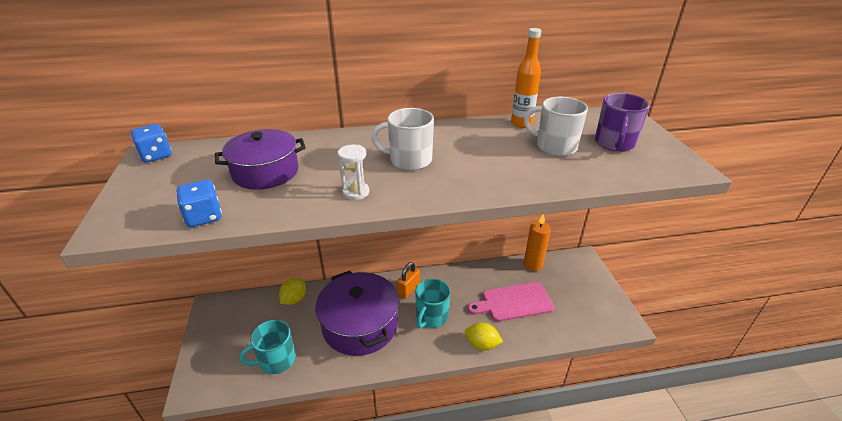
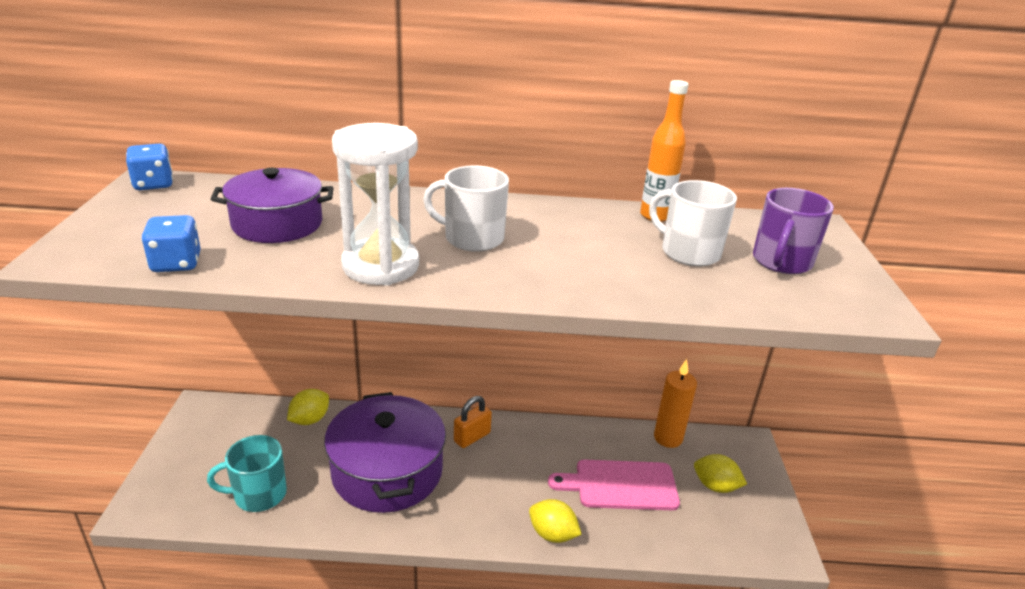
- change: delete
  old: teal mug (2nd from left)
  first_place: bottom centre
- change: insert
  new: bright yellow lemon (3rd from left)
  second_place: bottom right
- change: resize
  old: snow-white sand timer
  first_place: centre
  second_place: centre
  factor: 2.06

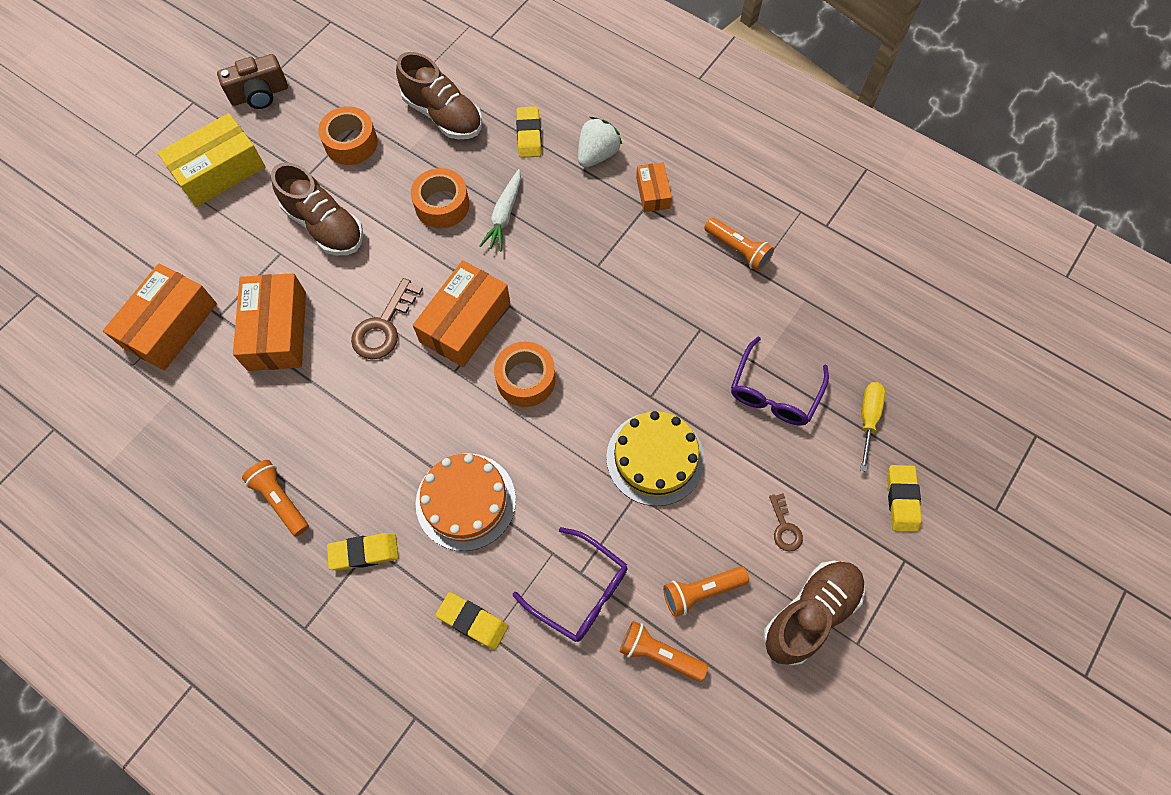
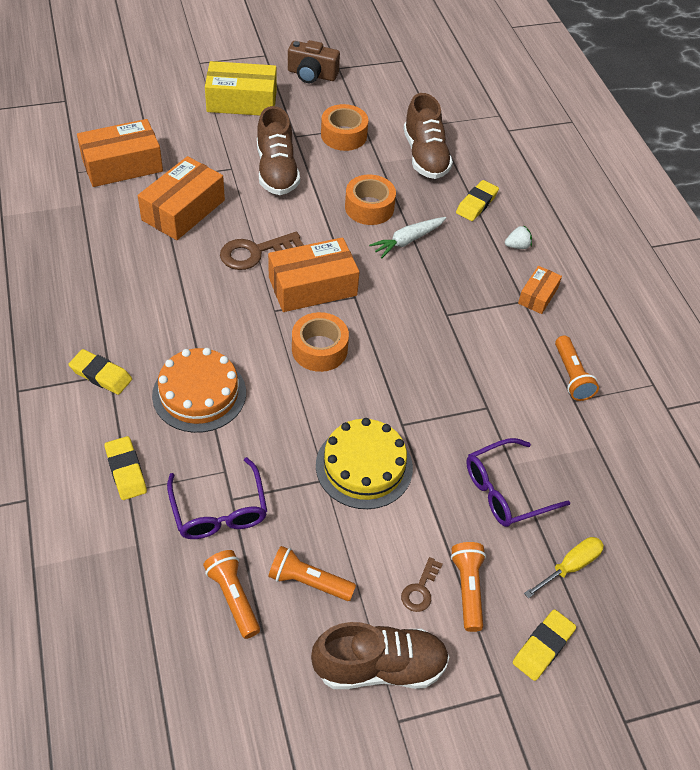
- change: move
  old: bright orange flashlight (1st from left in the first image)
  new: bright orange flashlight (3rd from left)
  first_place: middle left
  second_place: bottom right
- change: resize
  old: snow-white toy strawberry
  first_place: top centre
  second_place: top right
  factor: 0.58

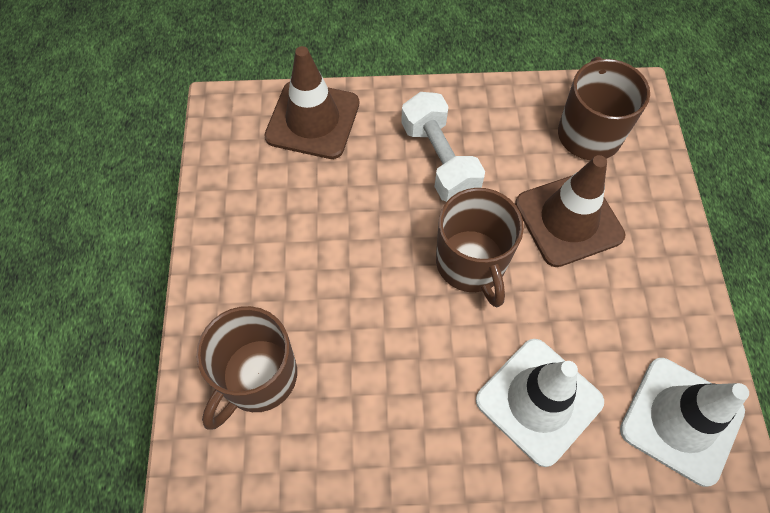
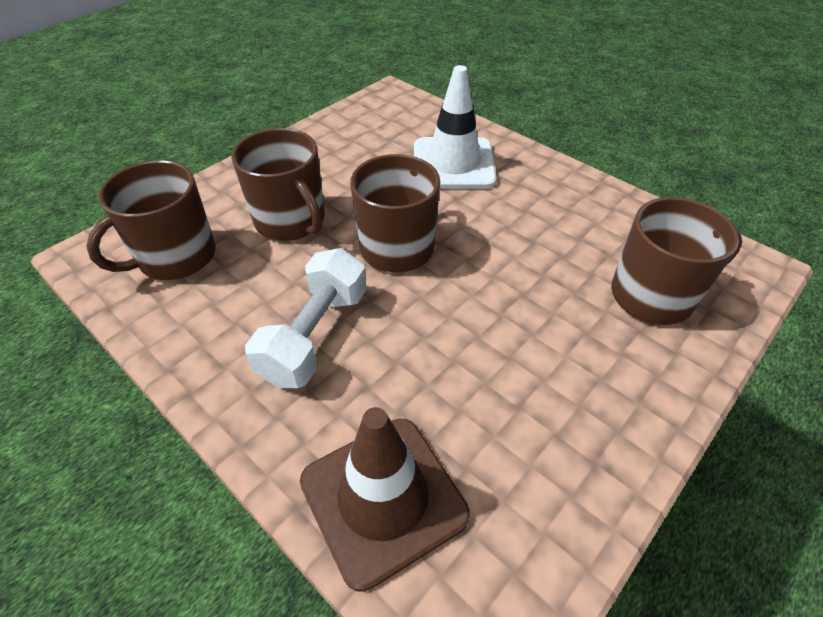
- change: delete
  old: snow-white road cone (2nd from left)
  first_place: bottom right
- change: replace
  old: russet road cone (2nd from left)
  new: russet mug (2nd from left)
  first_place: middle right
  second_place: top centre

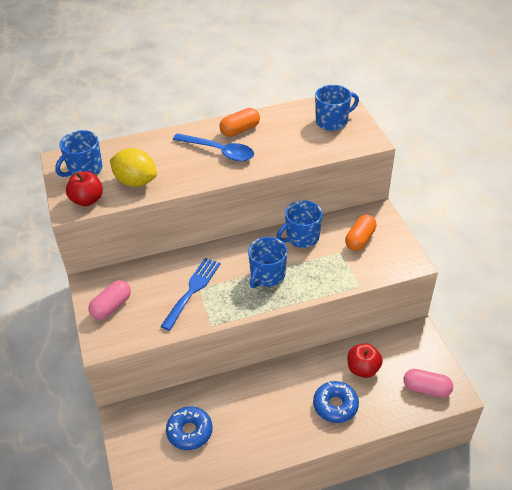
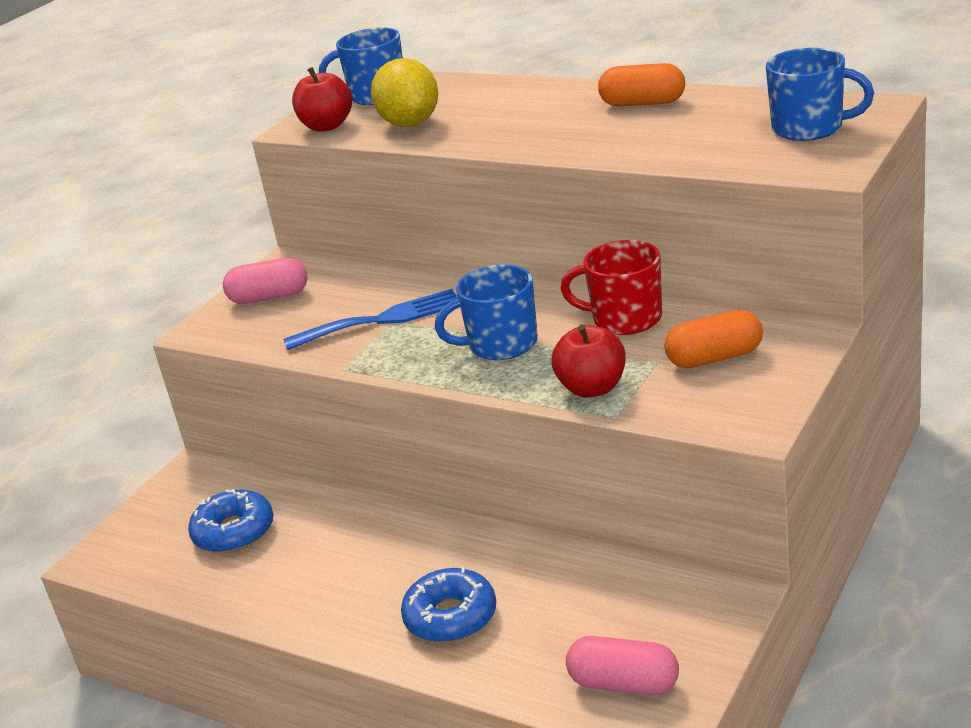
- change: delete
  old: blue tablespoon
  first_place: top centre
- change: move
  old: scarlet apple (2nd from left)
  first_place: bottom right
  second_place: centre
- change: recolor
  old: blue mug (3rd from left)
  new: scarlet mug
  first_place: centre
  second_place: centre
- change: rotate
  old: pink pill shape (2nd from left)
  first_place: bottom right
  second_place: bottom centre
  degrees: -45

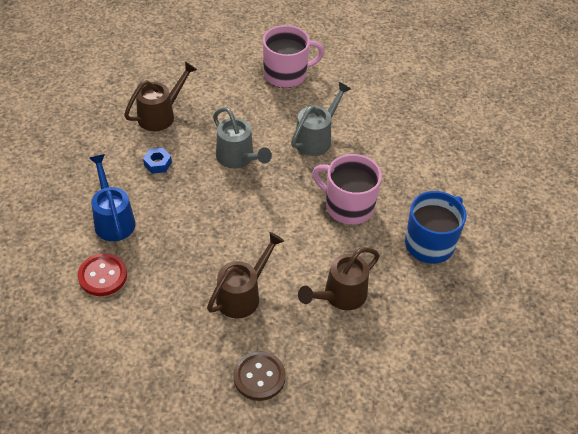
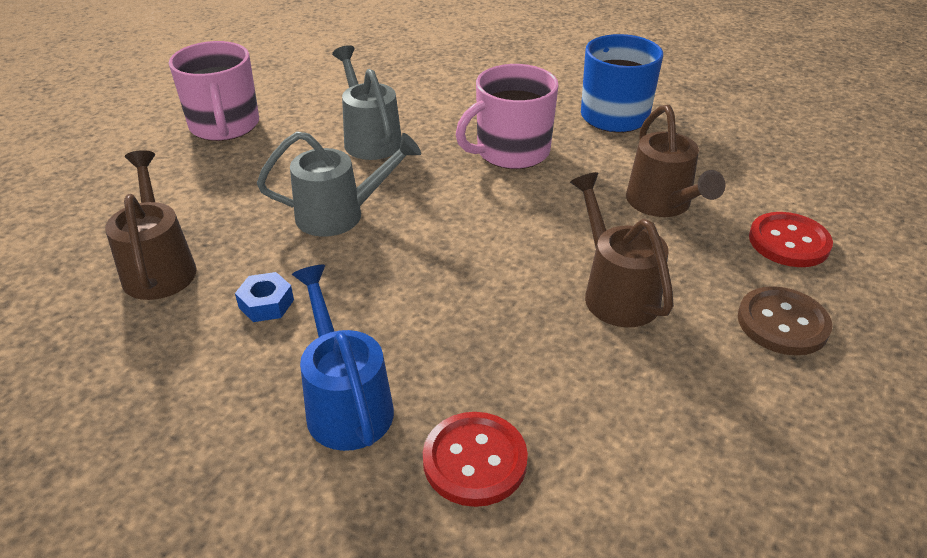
- change: insert
  new: scarlet sewing button (2nd from left)
  second_place: middle right
- change: rotate
  old: blue sprinkling can
  first_place: middle left
  second_place: centre
  degrees: 60
- change: rotate
  old: pink mug (1st from left)
  first_place: top centre
  second_place: top left
  degrees: 150

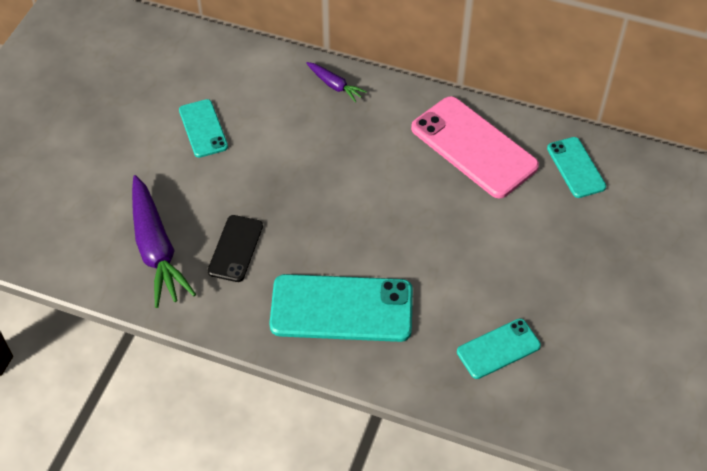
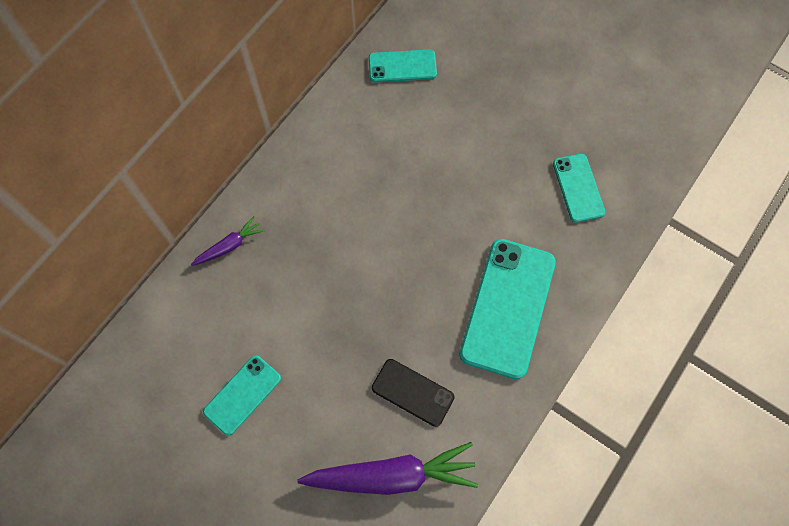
- change: delete
  old: pink phone
  first_place: top right
- change: rotate
  old: teal phone (1st from left)
  first_place: top left
  second_place: bottom left
  degrees: -45

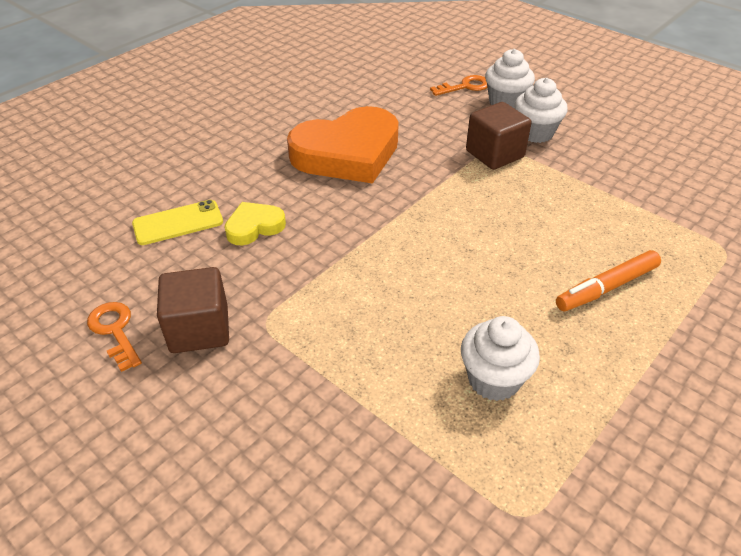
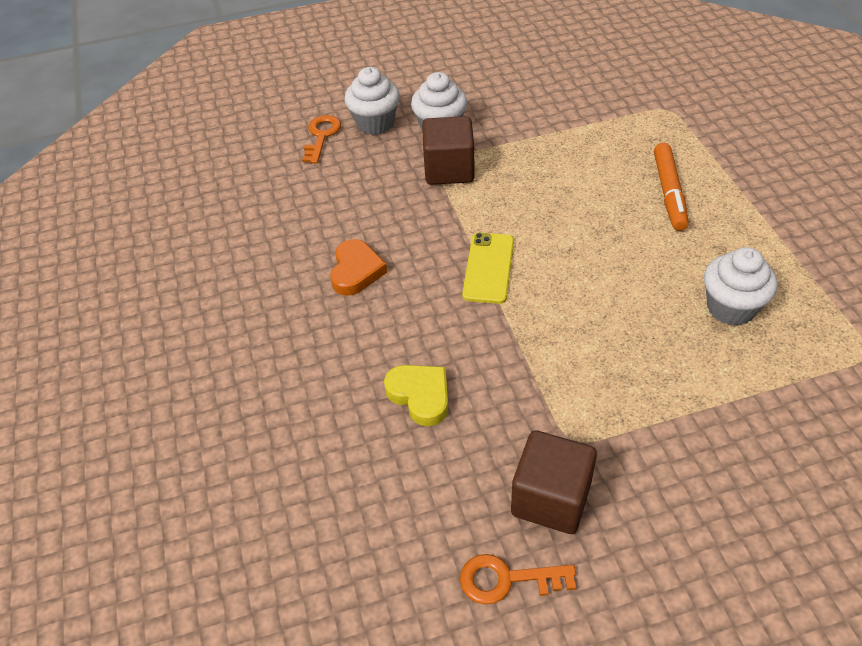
- change: move
  old: bright yellow phone
  first_place: middle left
  second_place: centre
- change: rotate
  old: bright yellow heart shape
  first_place: centre
  second_place: centre
  degrees: 135
- change: resize
  old: bright orange heart shape
  first_place: top centre
  second_place: centre
  factor: 0.47

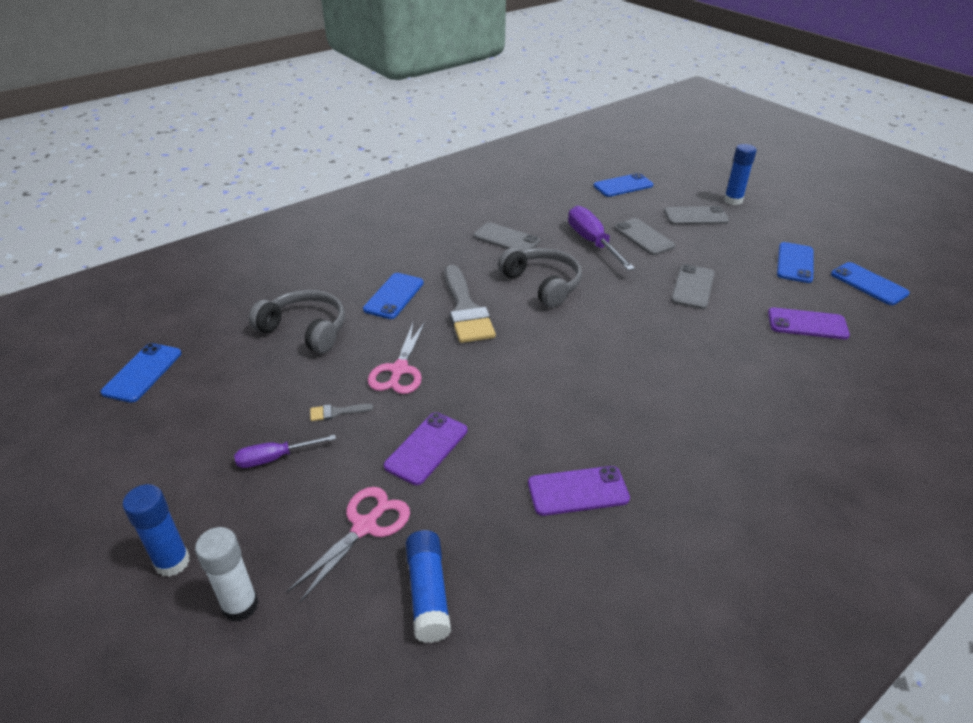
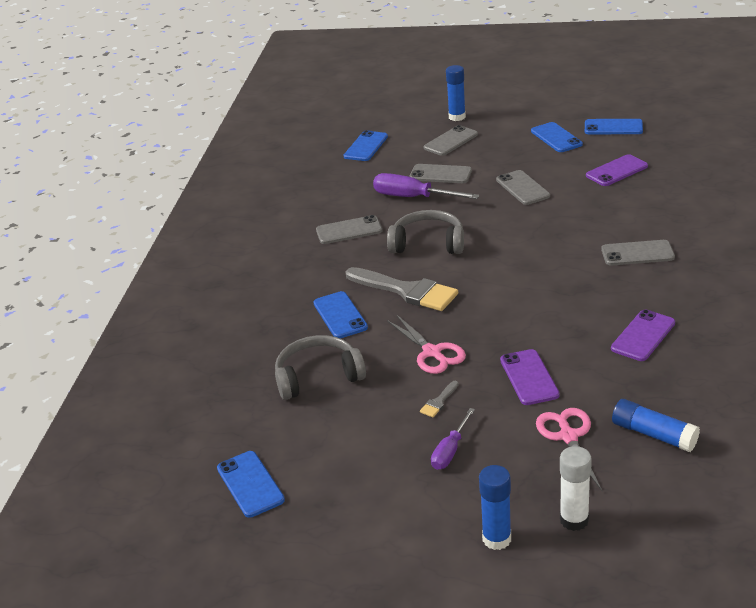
- change: insert
  new: grey phone (5th from left)
  second_place: middle right

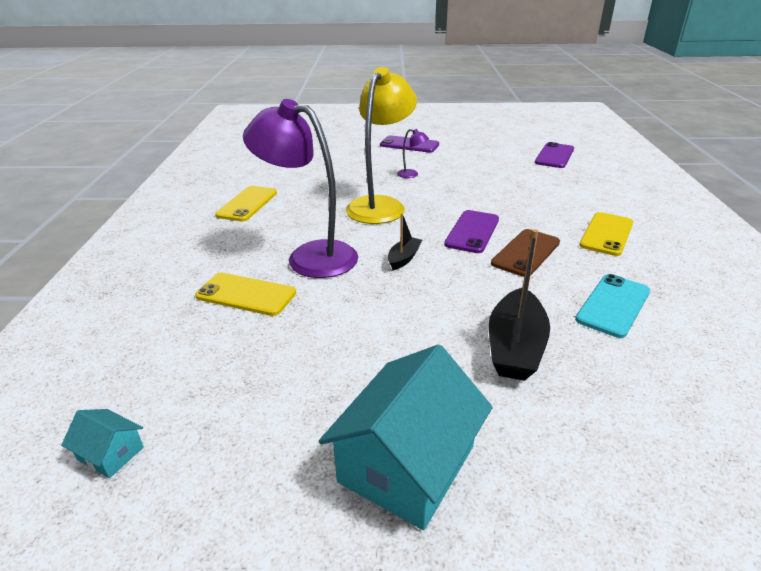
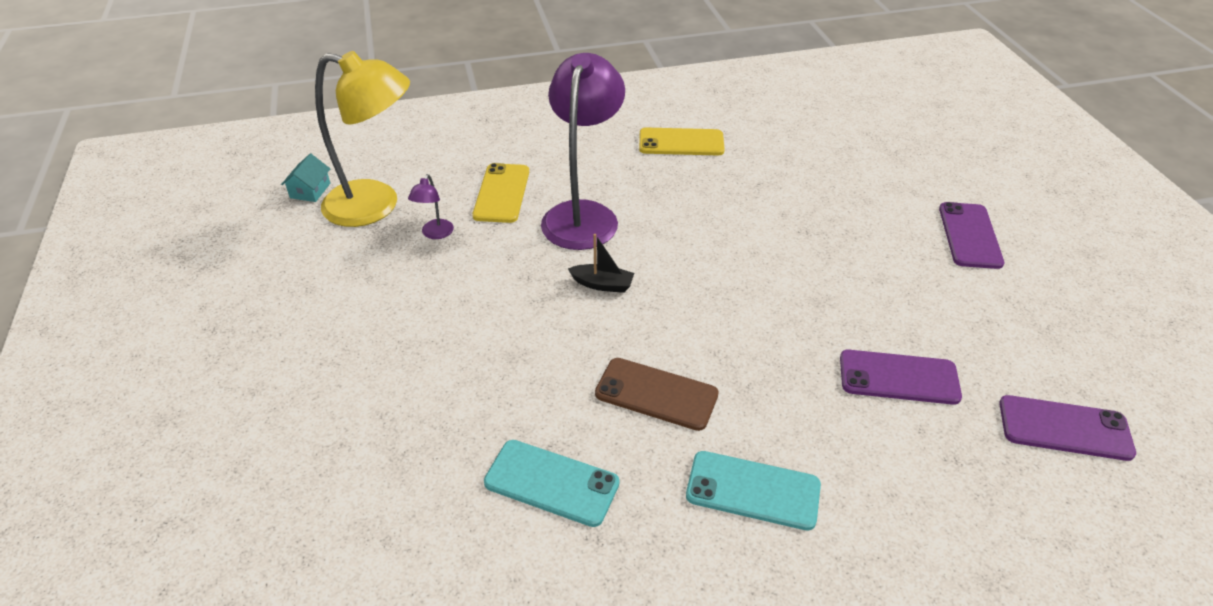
- change: delete
  old: teal house (2nd from left)
  first_place: bottom centre
- change: delete
  old: black toy boat (2nd from left)
  first_place: middle right
- change: move
  old: bright yellow desk lamp
  first_place: top centre
  second_place: top left
- change: move
  old: royal purple desk lamp (2nd from left in the first image)
  new: royal purple desk lamp (1st from left)
  first_place: top centre
  second_place: centre
- change: move
  old: royal purple phone (2nd from left in the first image)
  new: royal purple phone (1st from left)
  first_place: centre
  second_place: middle right
- change: recolor
  old: bright yellow phone (3rd from left)
  new: teal phone (2nd from left)
  first_place: middle right
  second_place: bottom centre

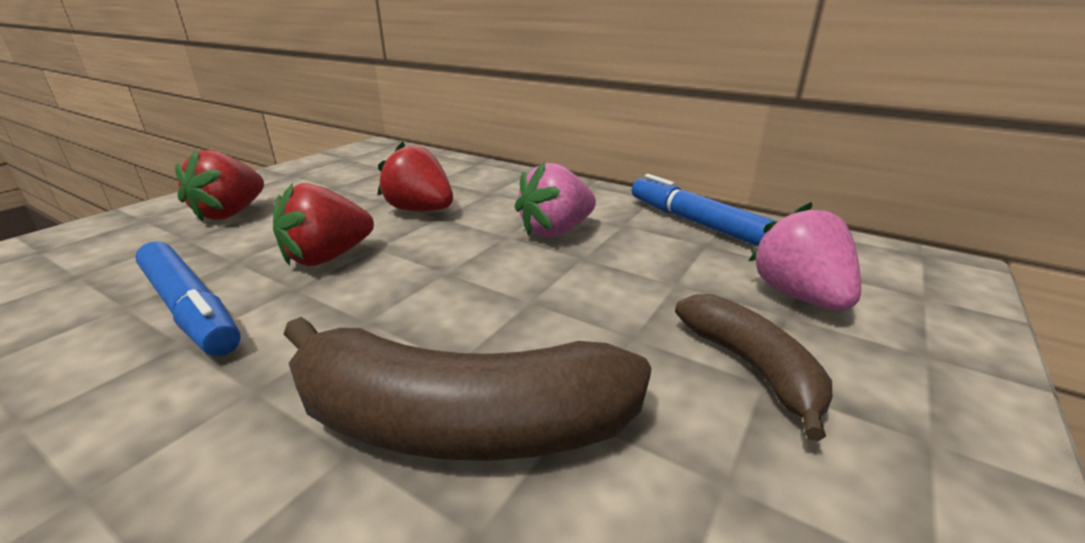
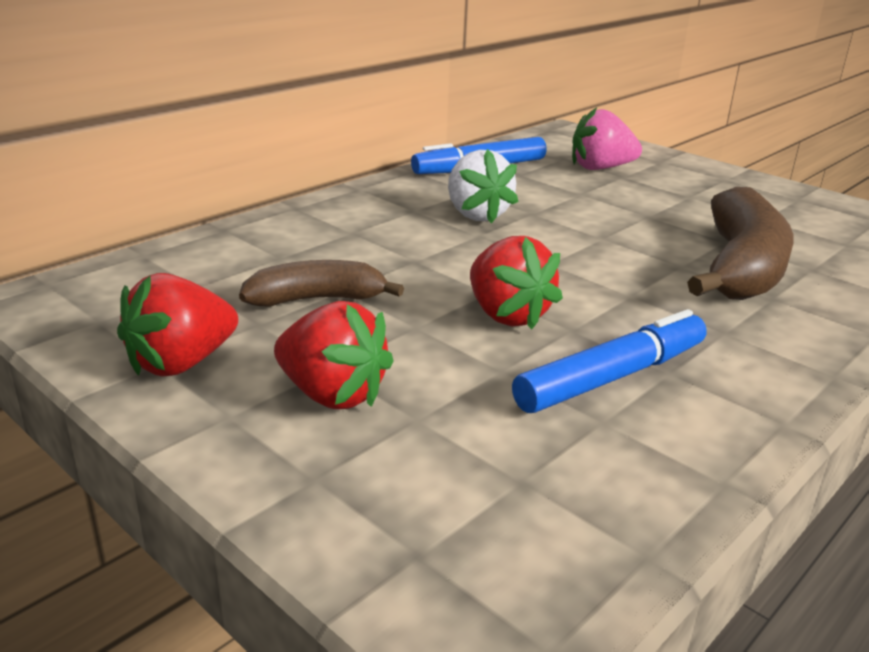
- change: move
  old: scarlet toy strawberry (3rd from left in the first image)
  new: scarlet toy strawberry (1st from left)
  first_place: top centre
  second_place: middle left
- change: move
  old: russet toy banana (2nd from left in the first image)
  new: russet toy banana (1st from left)
  first_place: bottom right
  second_place: centre
- change: recolor
  old: pink toy strawberry (1st from left)
  new: snow-white toy strawberry
  first_place: centre
  second_place: top centre

